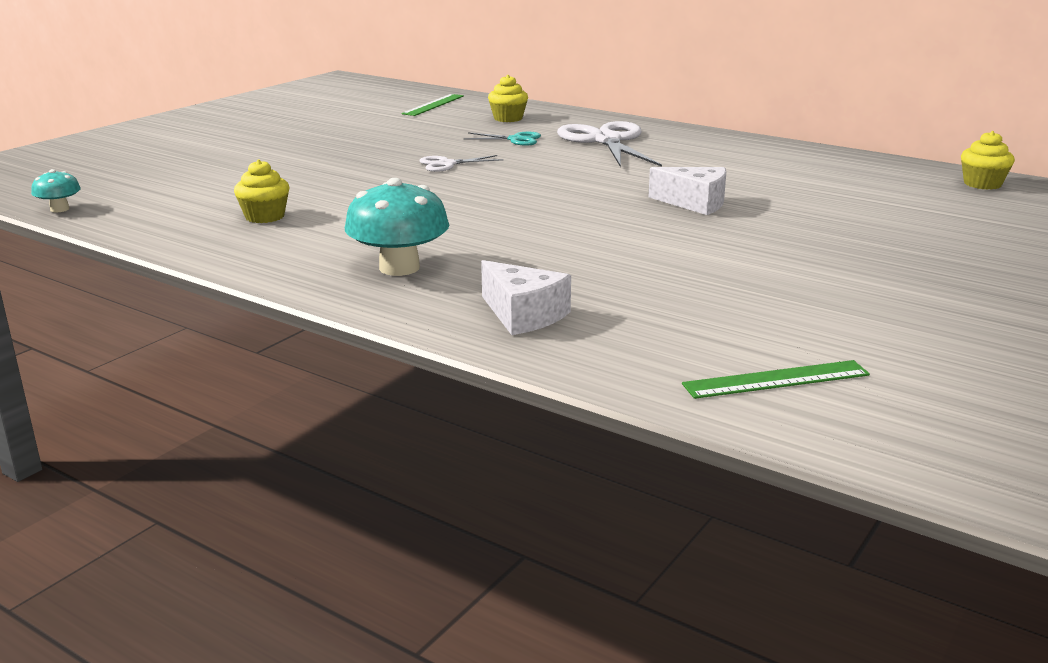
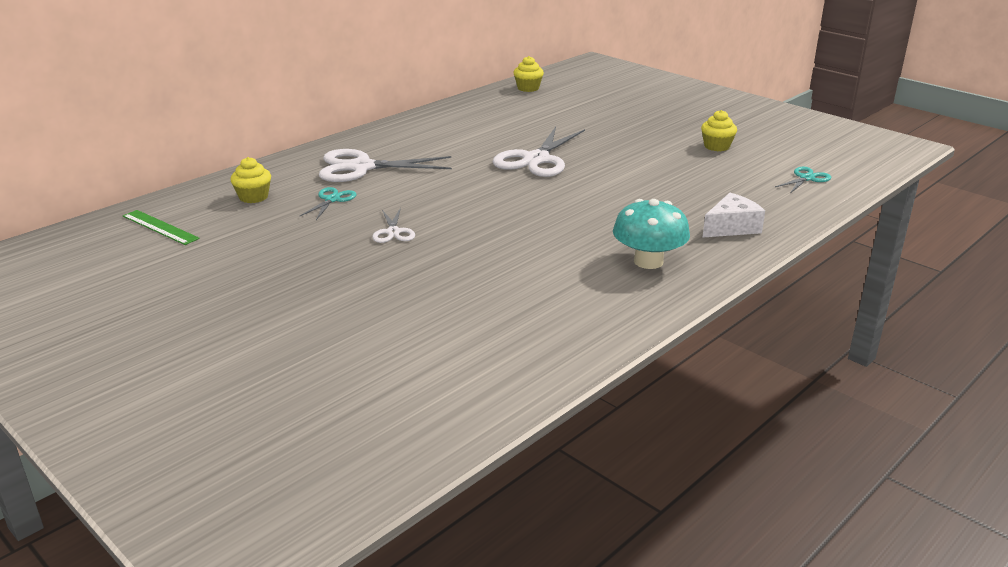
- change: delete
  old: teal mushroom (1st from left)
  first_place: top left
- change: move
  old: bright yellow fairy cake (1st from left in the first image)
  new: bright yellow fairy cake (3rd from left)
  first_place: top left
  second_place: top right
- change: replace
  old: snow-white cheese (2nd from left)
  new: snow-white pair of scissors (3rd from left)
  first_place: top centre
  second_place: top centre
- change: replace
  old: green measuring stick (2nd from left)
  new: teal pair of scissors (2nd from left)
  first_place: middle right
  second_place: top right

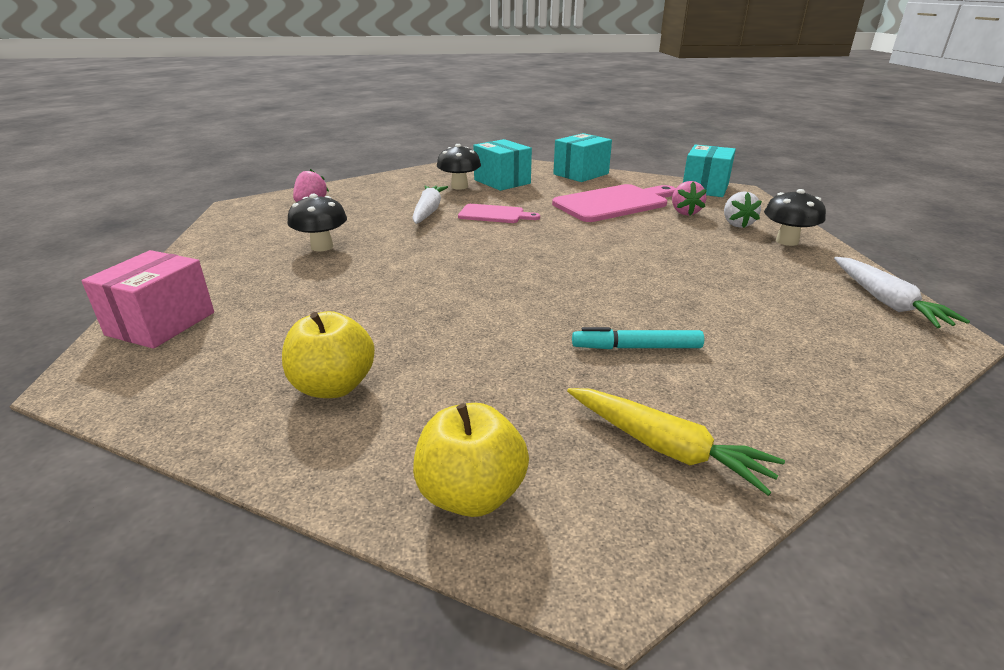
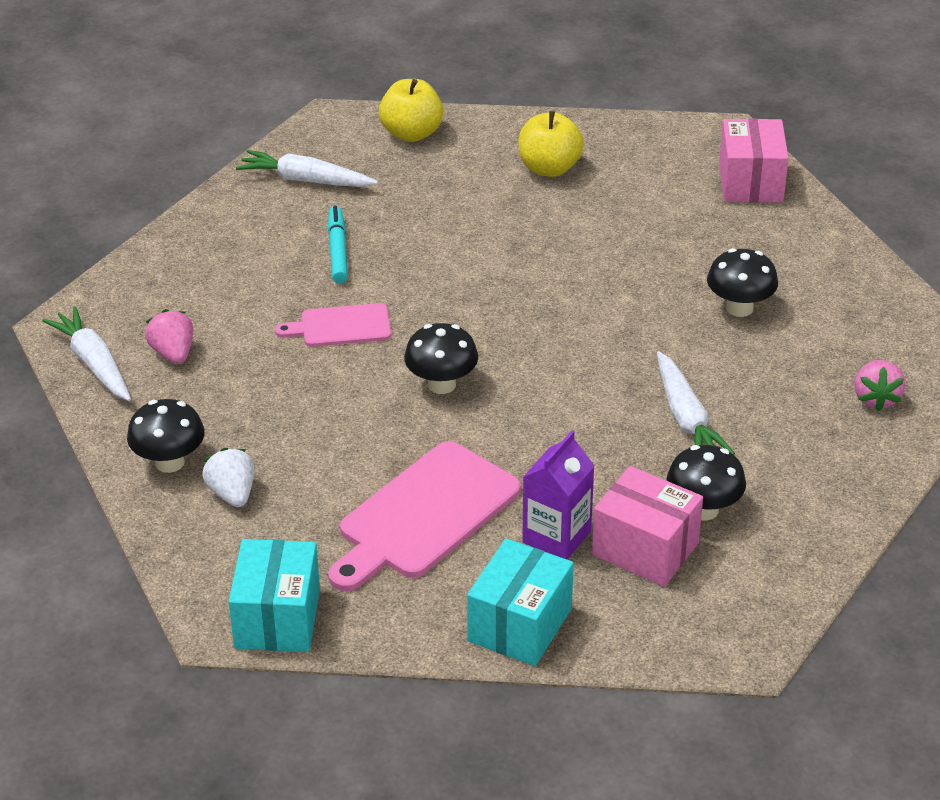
- change: insert
  new: black mushroom (2nd from left)
  second_place: centre
- change: insert
  new: royal purple milk carton
  second_place: centre
- change: move
  old: pink bread board (1st from left)
  first_place: top centre
  second_place: centre
- change: move
  old: pink toy strawberry (2nd from left in the first image)
  new: pink toy strawberry (1st from left)
  first_place: top right
  second_place: middle left
- change: recolor
  old: teal box (1st from left)
  new: pink box (1st from left)
  first_place: top centre
  second_place: middle right
- change: recolor
  old: bright yellow carrot
  new: snow-white carrot (2nd from left)
  first_place: middle right
  second_place: top left
- change: rotate
  old: teal marker pen
  first_place: centre
  second_place: top centre
  degrees: -75

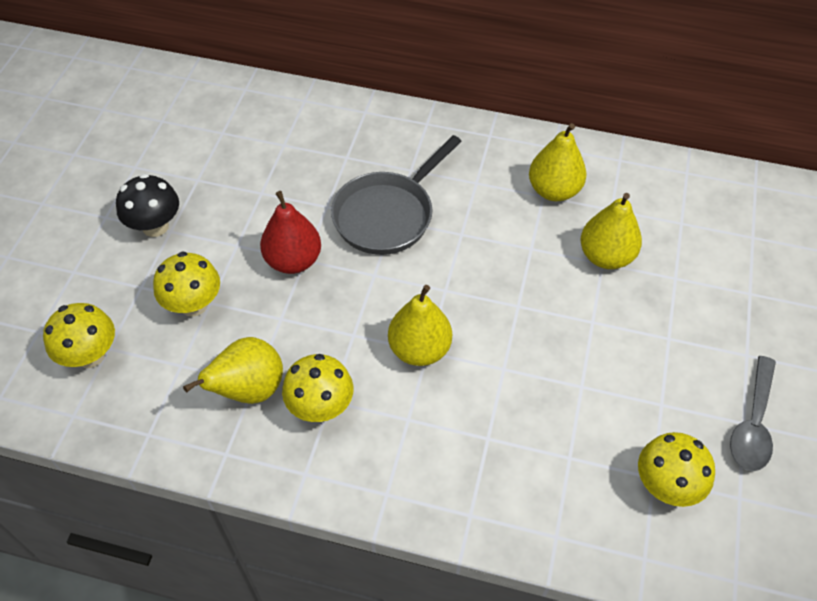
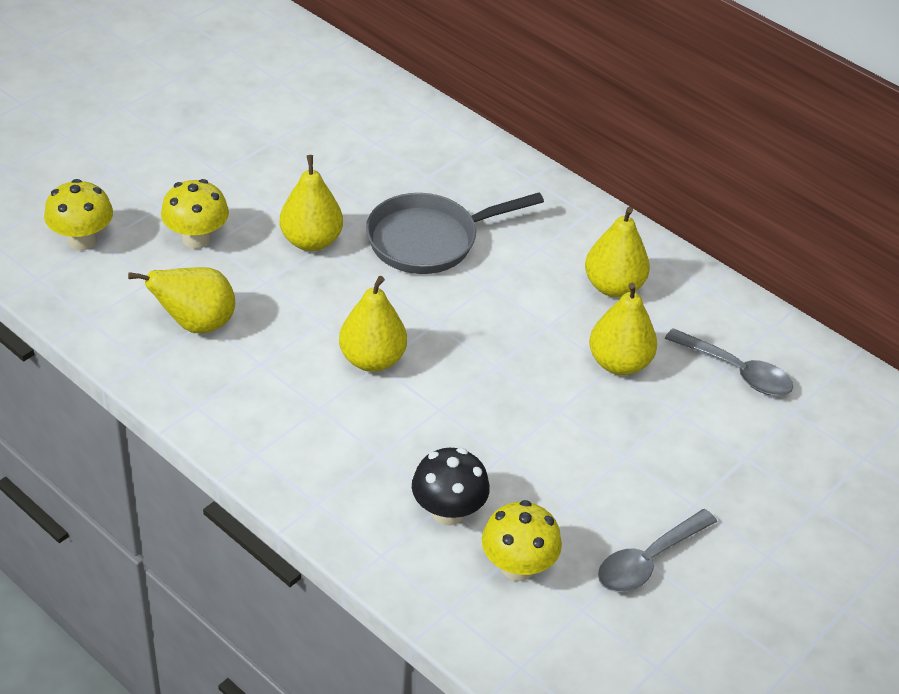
- change: delete
  old: bright yellow mushroom (3rd from left)
  first_place: centre
- change: insert
  new: grey tablespoon (2nd from left)
  second_place: middle right
- change: move
  old: black mushroom
  first_place: middle left
  second_place: bottom centre
- change: recolor
  old: scarlet toy pear
  new: bright yellow toy pear (2nd from left)
  first_place: centre
  second_place: top centre

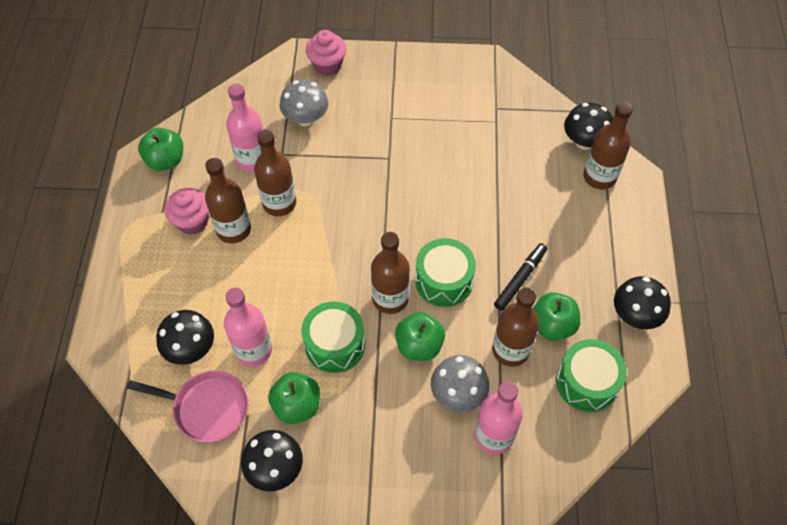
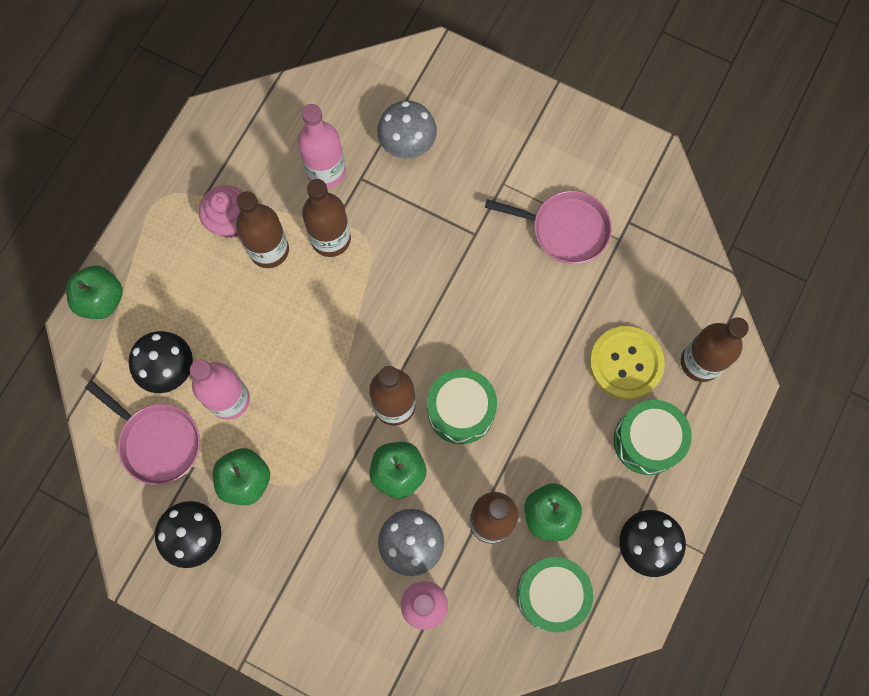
- change: delete
  old: pink fairy cake (2nd from left)
  first_place: top centre
- change: delete
  old: black marker pen
  first_place: centre
- change: delete
  old: black mushroom (3rd from left)
  first_place: top right
- change: insert
  new: pink pan (2nd from left)
  second_place: top centre
- change: insert
  new: bright yellow sewing button
  second_place: middle right
- change: move
  old: green apple (1st from left)
  first_place: top left
  second_place: middle left
- change: move
  old: green toy drum (1st from left in the first image)
  new: green toy drum (3rd from left)
  first_place: centre
  second_place: middle right

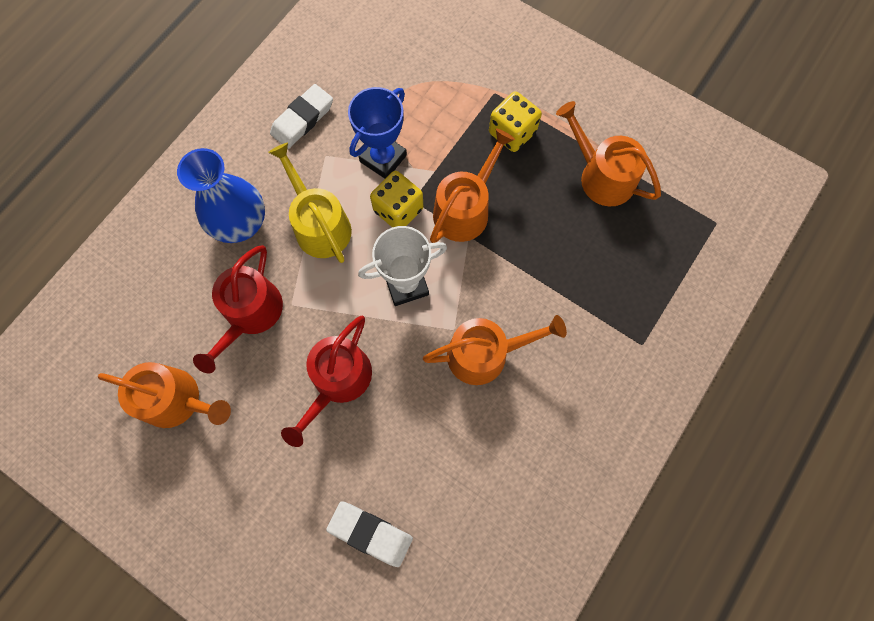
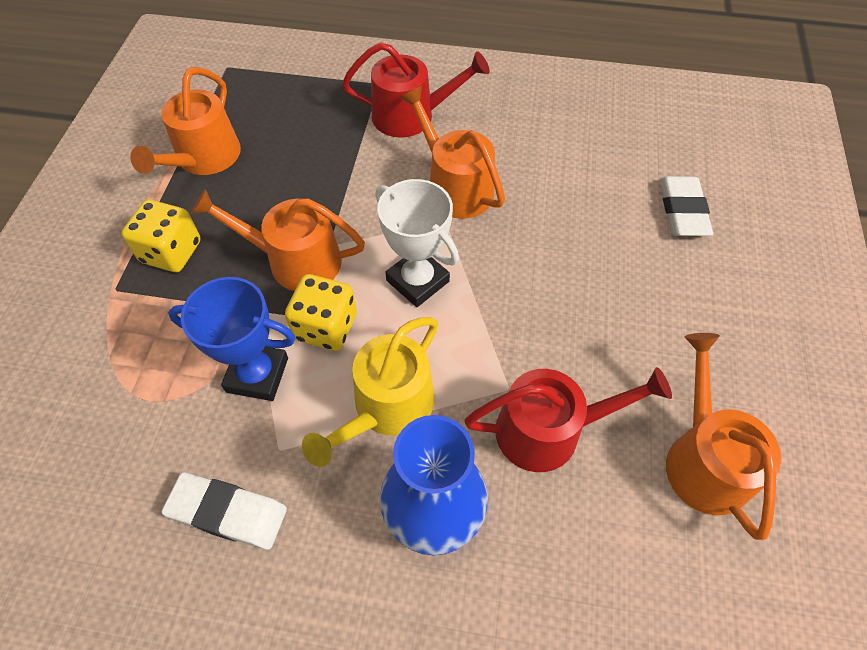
- change: move
  old: scarlet sprinkling can (2nd from left in the first image)
  new: scarlet sprinkling can (1st from left)
  first_place: centre
  second_place: top centre

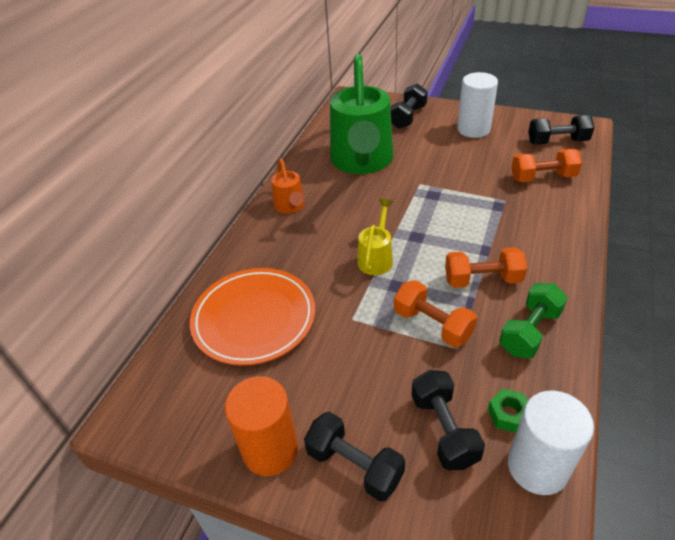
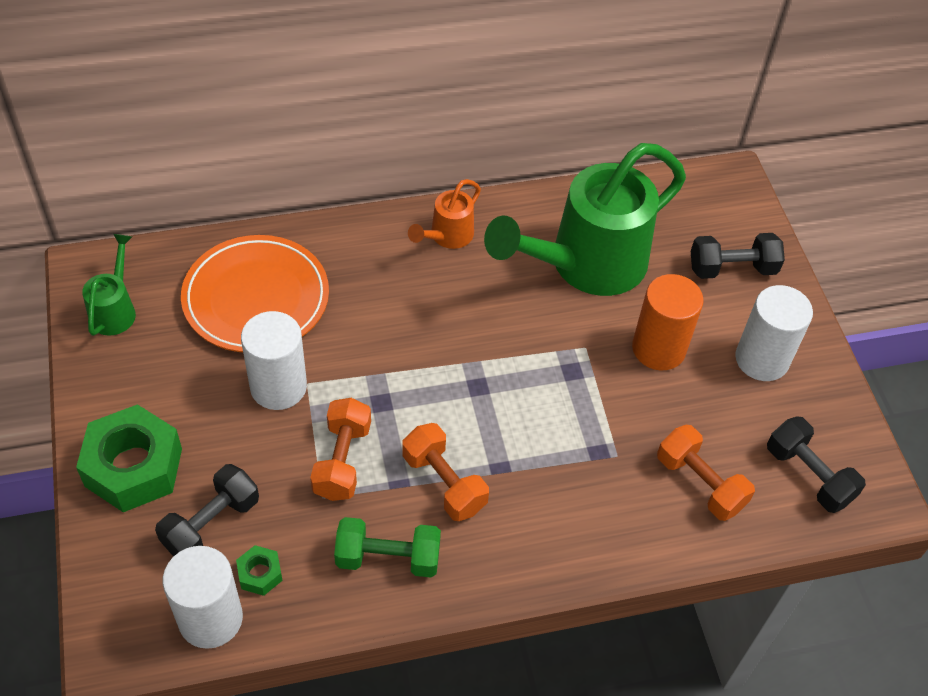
- change: delete
  old: bright yellow sprinkling can
  first_place: centre
- change: insert
  new: green sprinkling can (1st from left)
  second_place: middle left
- change: insert
  new: snow-white solid cylinder (2nd from left)
  second_place: middle left
- change: move
  old: bright orange solid cylinder
  first_place: bottom centre
  second_place: middle right
- change: replace
  old: black free weight (1st from left)
  new: green nut (1st from left)
  first_place: bottom centre
  second_place: middle left

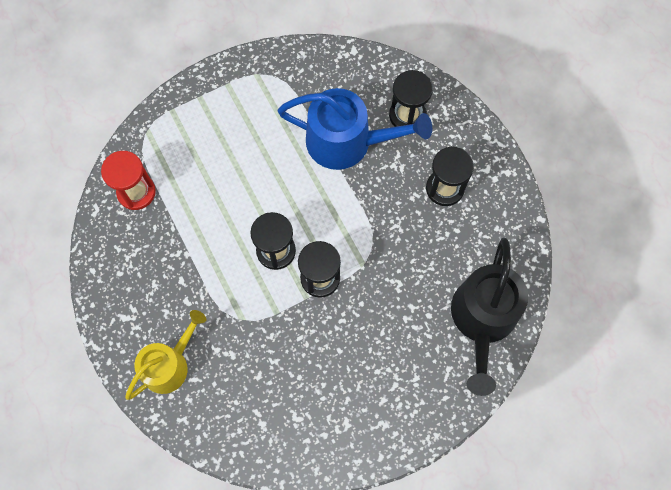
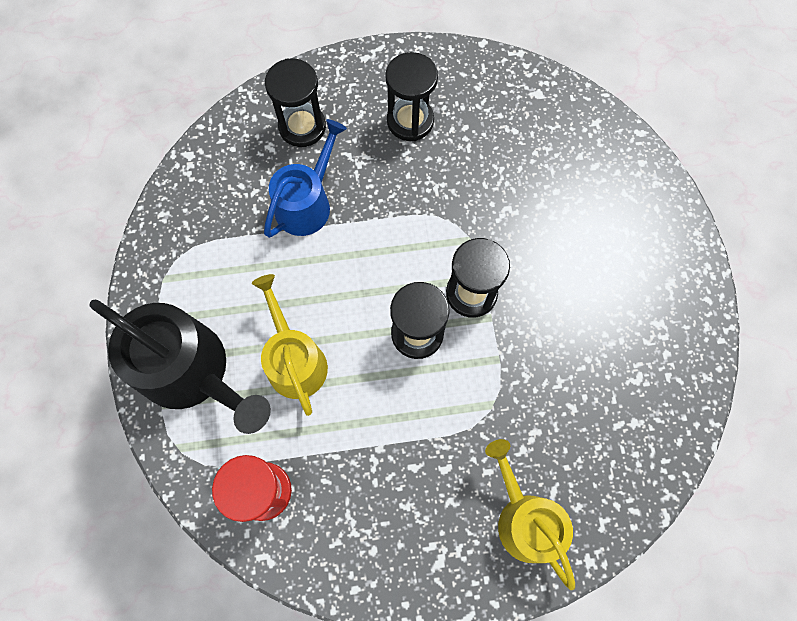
- change: insert
  new: bright yellow sprinkling can (1st from left)
  second_place: centre
- change: move
  old: black sprinkling can
  first_place: middle right
  second_place: middle left
- change: resize
  old: blue sprinkling can
  first_place: top centre
  second_place: top centre
  factor: 0.67

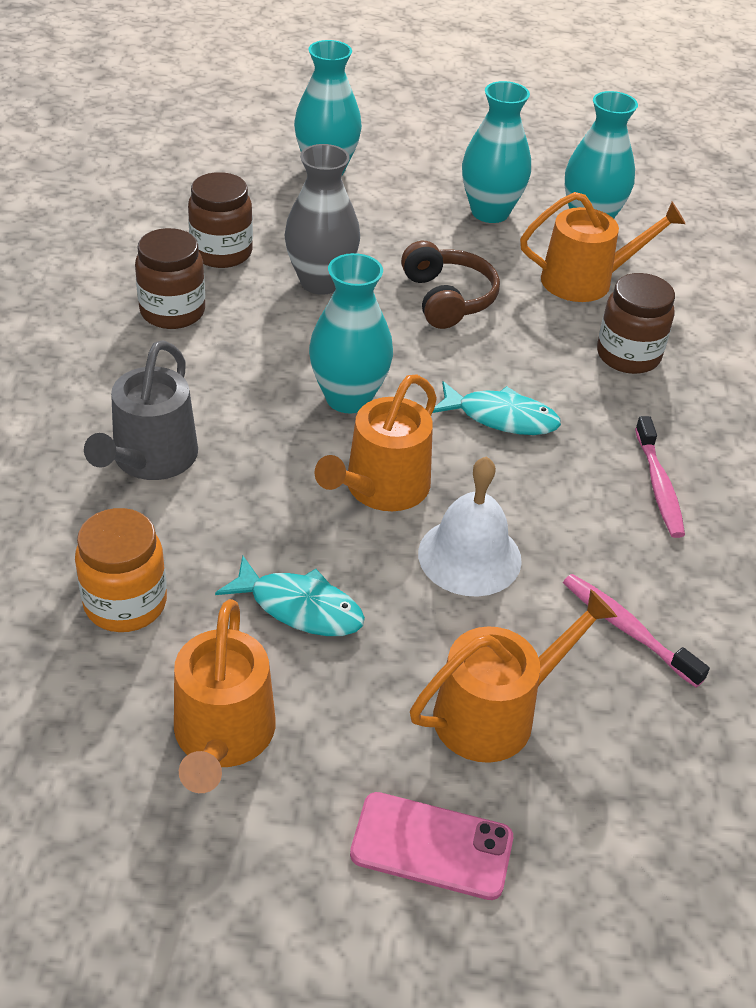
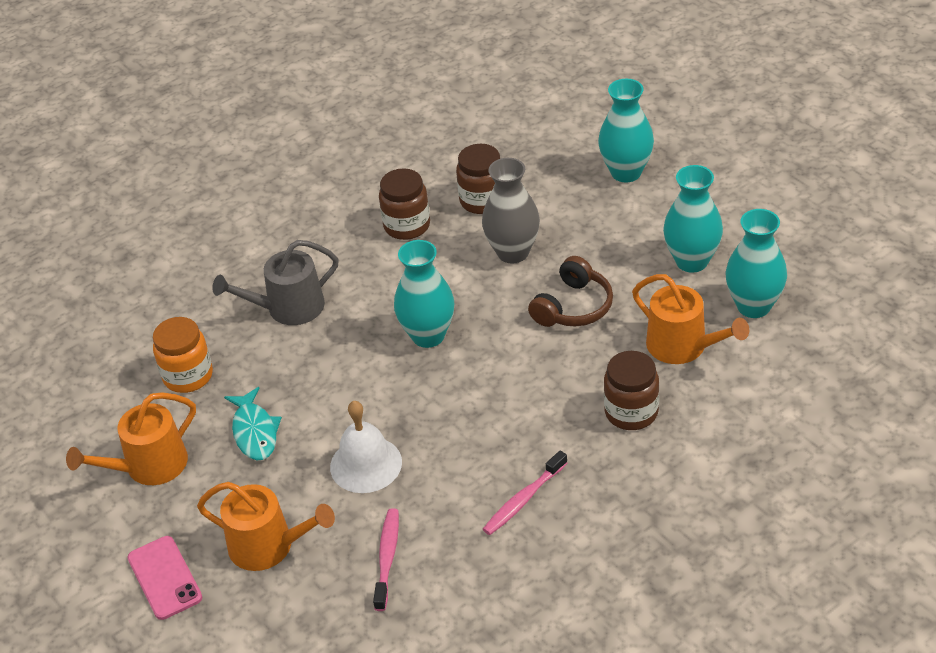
- change: delete
  old: bright orange sprinkling can (2nd from left)
  first_place: centre
- change: delete
  old: teal fish (2nd from left)
  first_place: centre

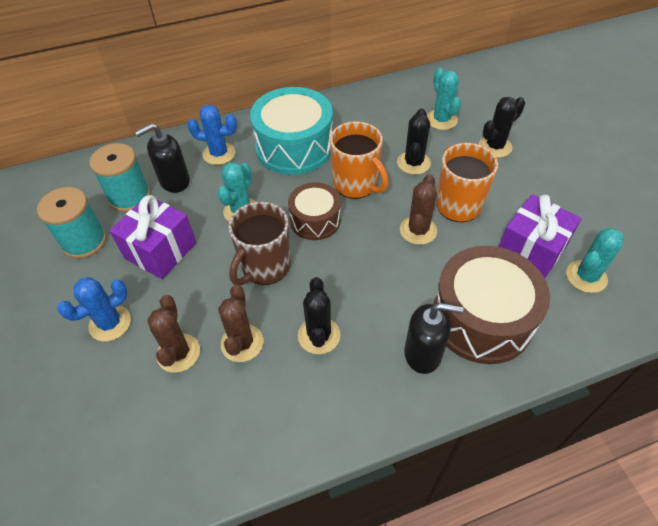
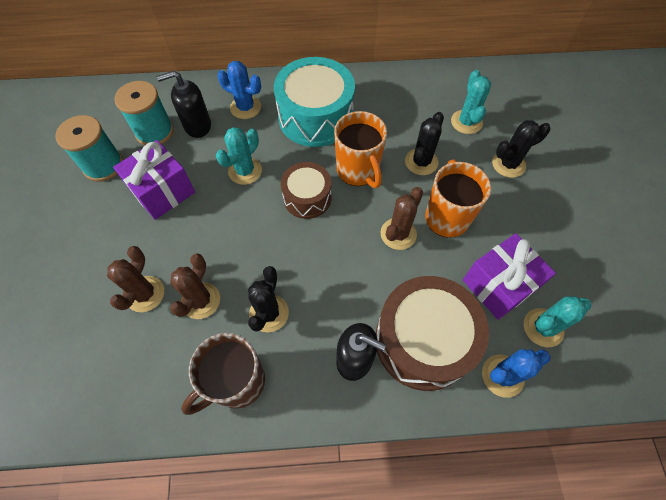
- change: move
  old: blue cactus (1st from left in the first image)
  new: blue cactus (2nd from left)
  first_place: middle left
  second_place: bottom right
- change: move
  old: russet mug
  first_place: centre
  second_place: bottom centre

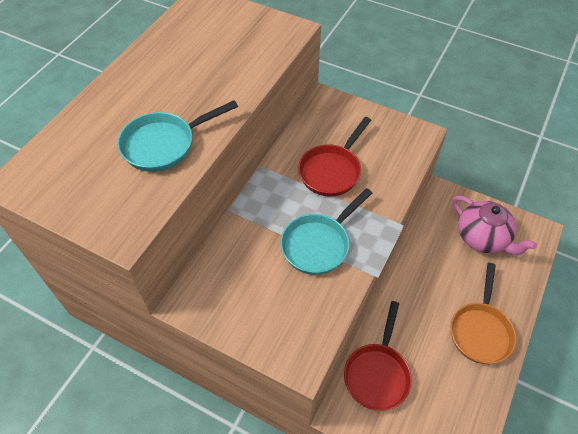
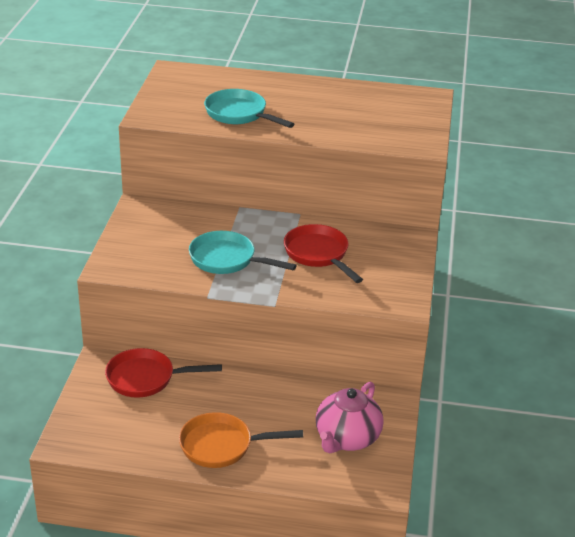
- change: rotate
  old: scarlet pan (1st from left in the first image)
  first_place: centre
  second_place: centre
  degrees: 45

